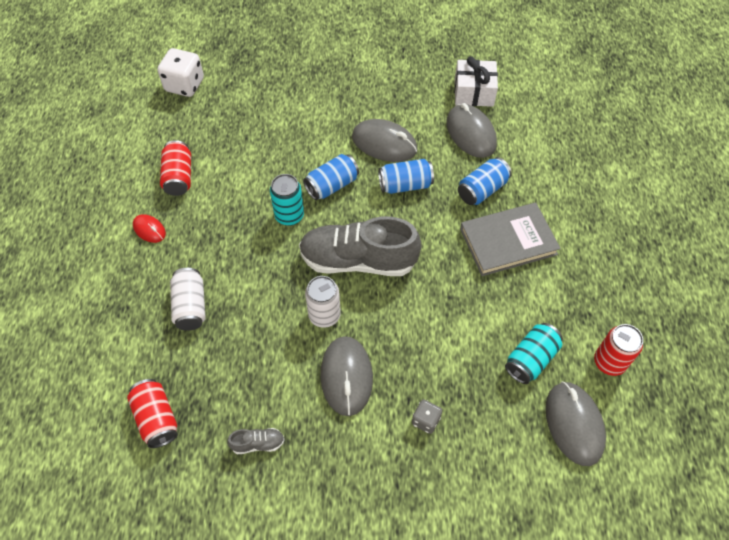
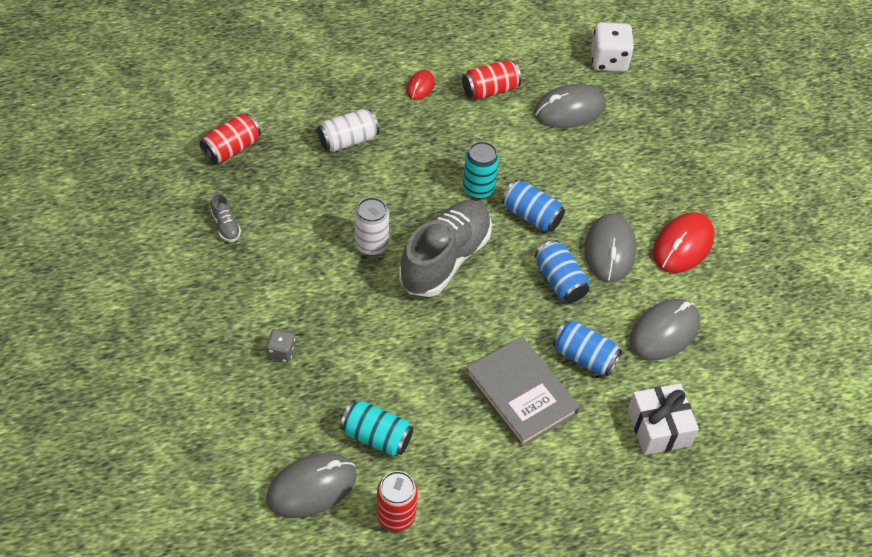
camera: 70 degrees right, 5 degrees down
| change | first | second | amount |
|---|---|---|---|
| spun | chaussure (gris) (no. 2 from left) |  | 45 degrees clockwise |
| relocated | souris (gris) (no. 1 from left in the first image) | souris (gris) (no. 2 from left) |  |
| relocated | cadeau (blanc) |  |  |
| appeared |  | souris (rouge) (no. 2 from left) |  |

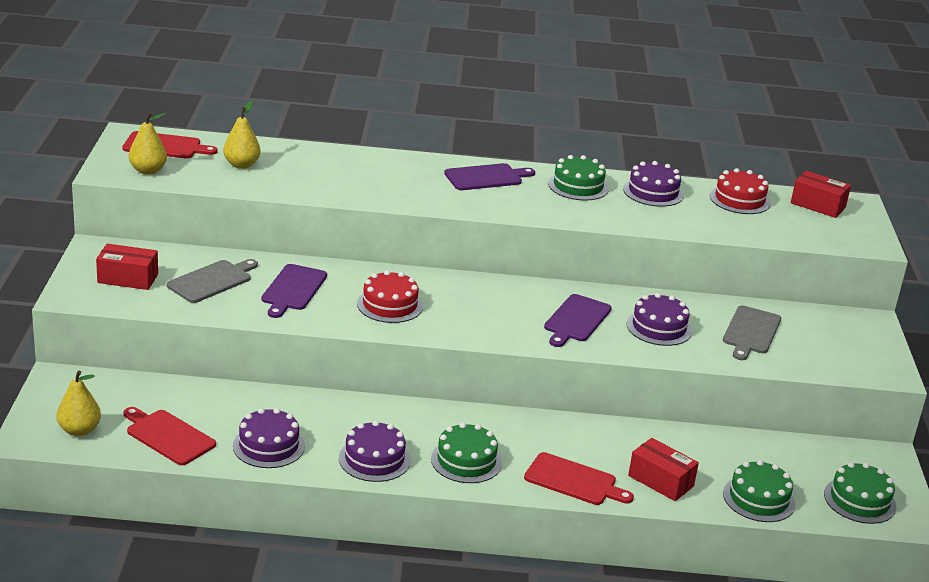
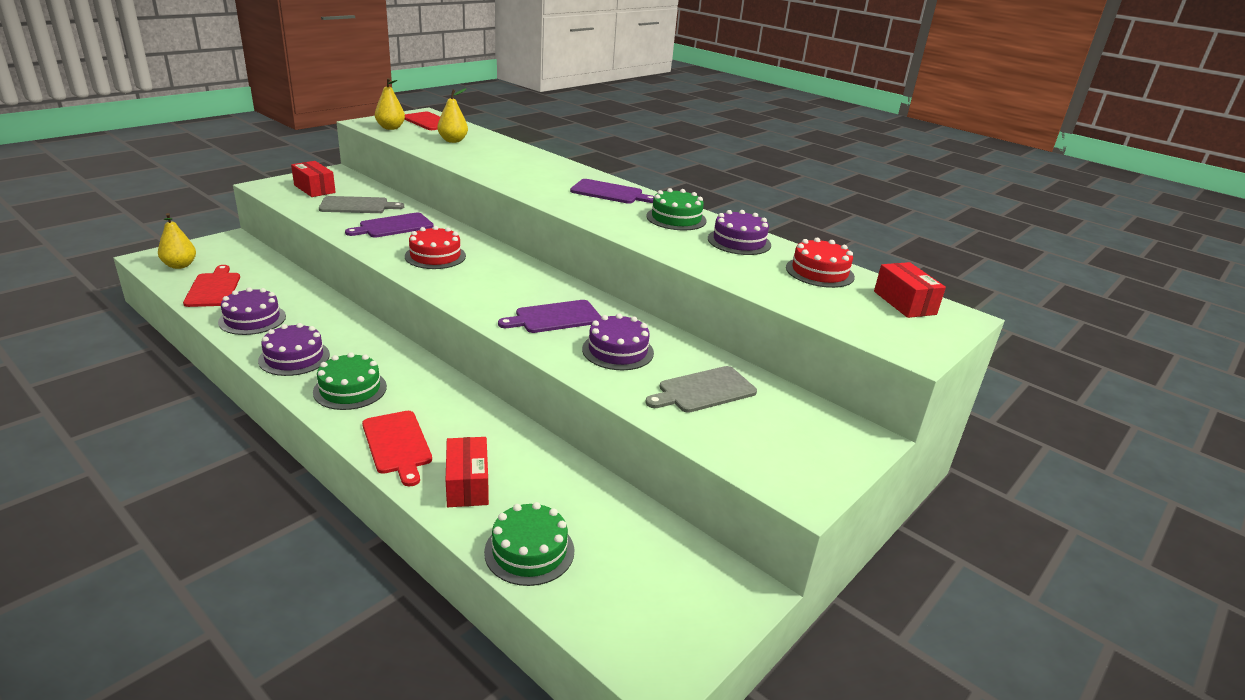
camera: 40 degrees right, 0 degrees up
| change | first | second | amount |
|---|---|---|---|
| missing | gâteau (vert) (no. 4 from left) |  |  |

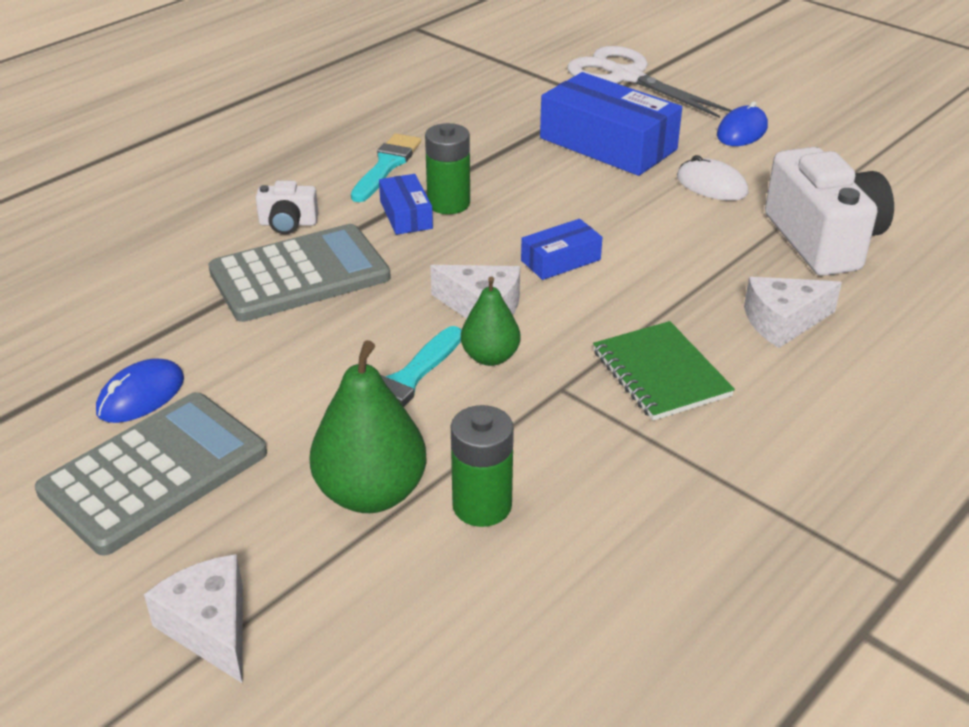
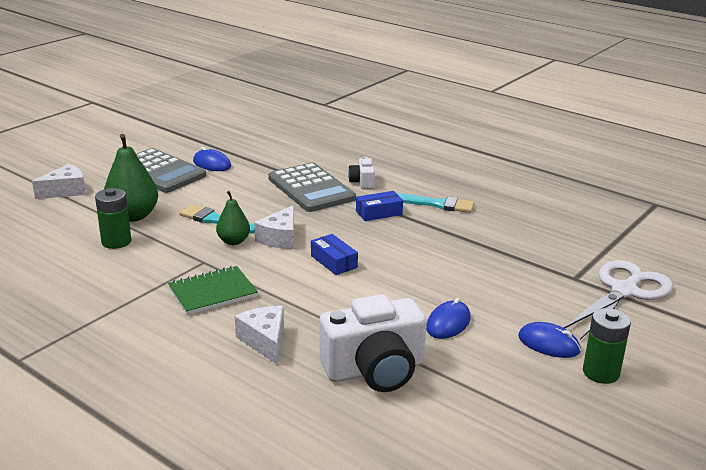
camera: 85 degrees right, 10 degrees down
| change | first | second | amount |
|---|---|---|---|
| colour | souris (blanc) | souris (bleu) (no. 2 from left) |  |
| relocated | pile (vert) (no. 1 from left in the first image) | pile (vert) (no. 2 from left) |  |
| missing | boîte (bleu) (no. 3 from left) |  |  |

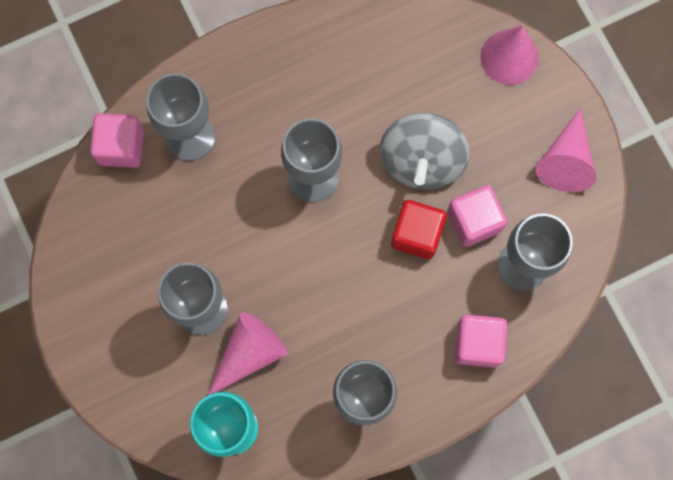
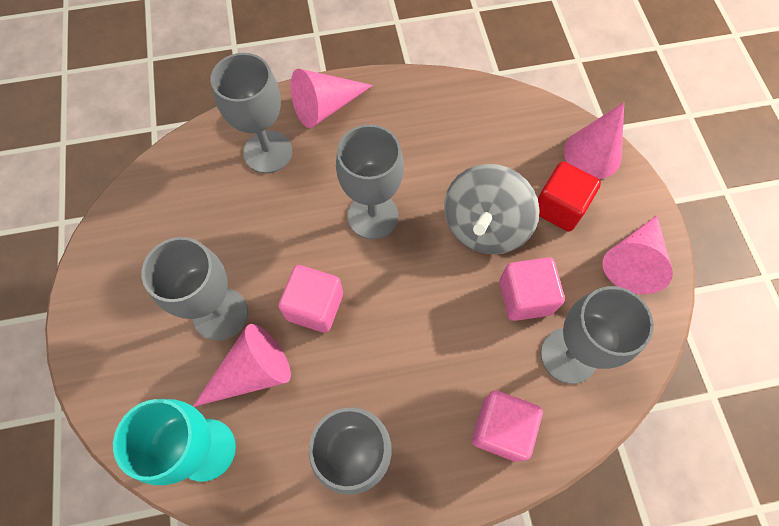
camera: 15 degrees right, 10 degrees down
| change | first | second | amount |
|---|---|---|---|
| relocated | cube (rose) (no. 1 from left) |  |  |
| appeared |  | cône (rose) (no. 2 from left) |  |
| relocated | cube (rouge) |  |  |

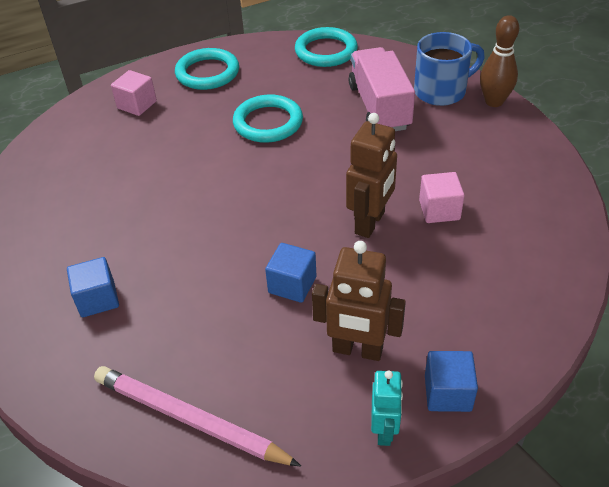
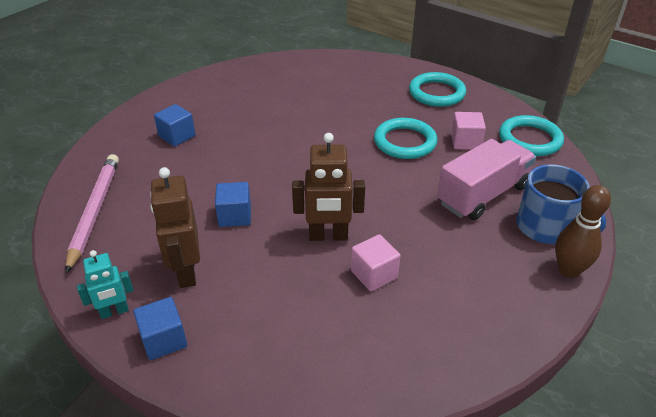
camera: 60 degrees right, 5 degrees down
| change | first | second | amount |
|---|---|---|---|
| relocated | cube (rose) (no. 1 from left in the first image) | cube (rose) (no. 2 from left) |  |

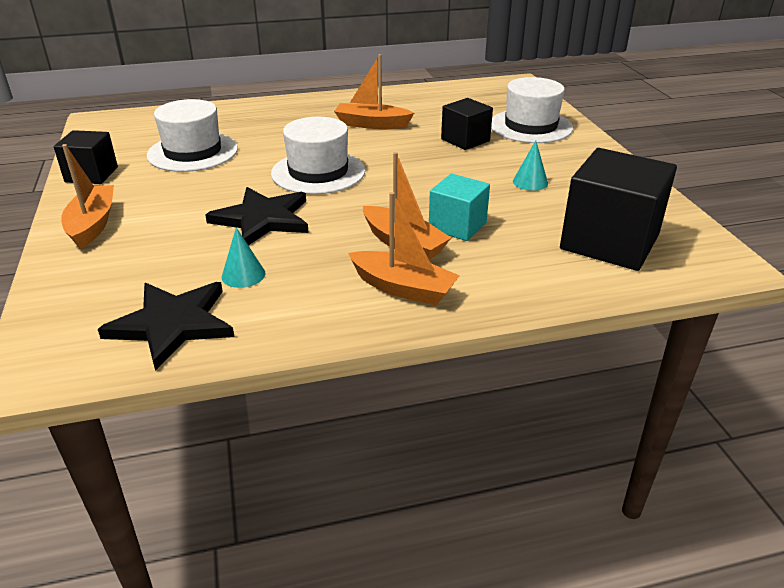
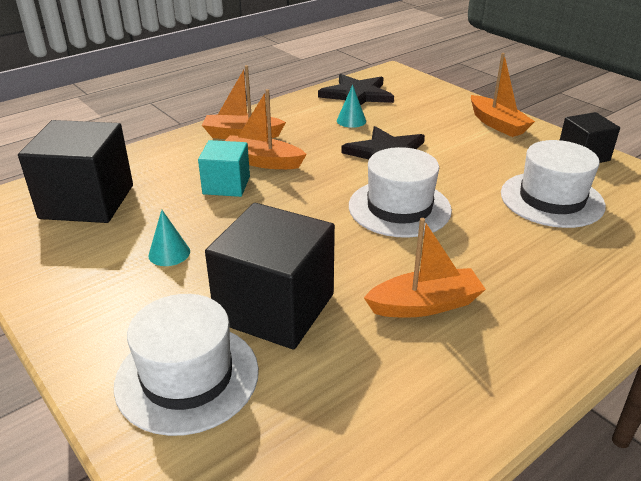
camera: 155 degrees right, 0 degrees up
| change | first | second | amount |
|---|---|---|---|
| size | cube (noir) (no. 2 from left) |  | x1.73 |

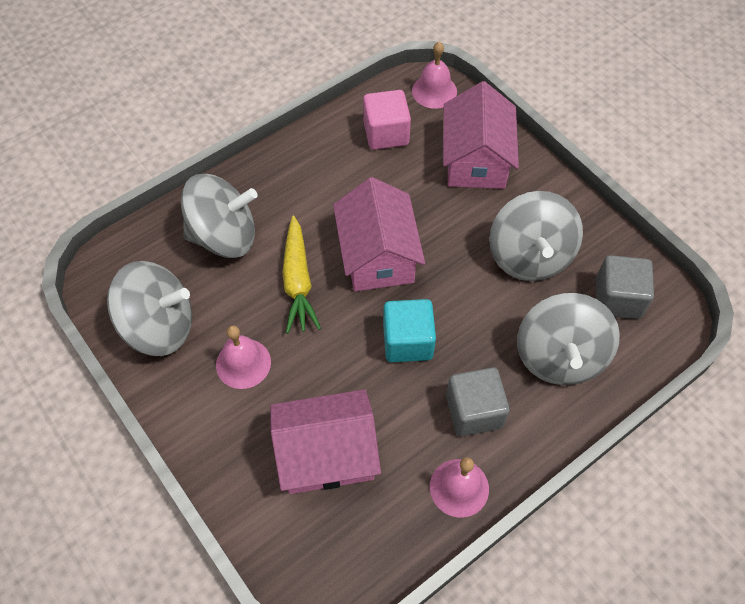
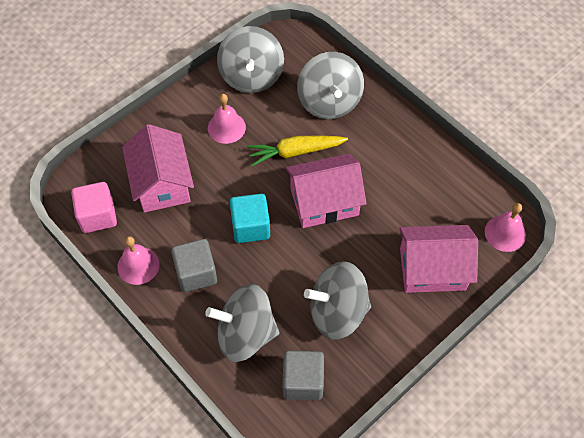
camera: 85 degrees right, 0 degrees up
| change | first | second | amount |
|---|---|---|---|
| relocated | cube (rose) |  |  |

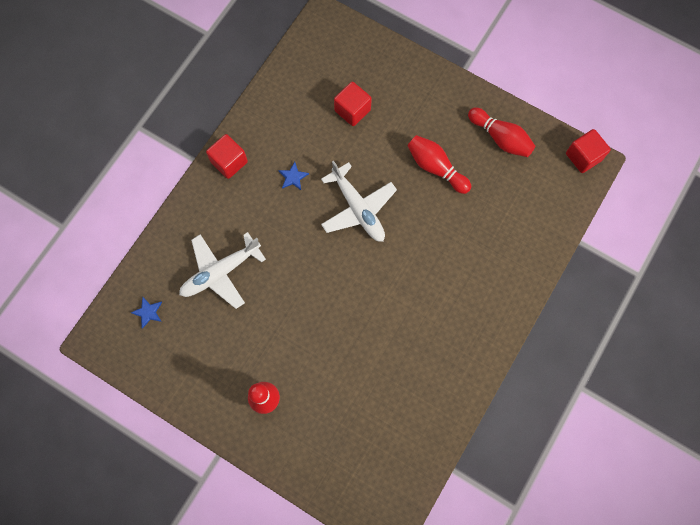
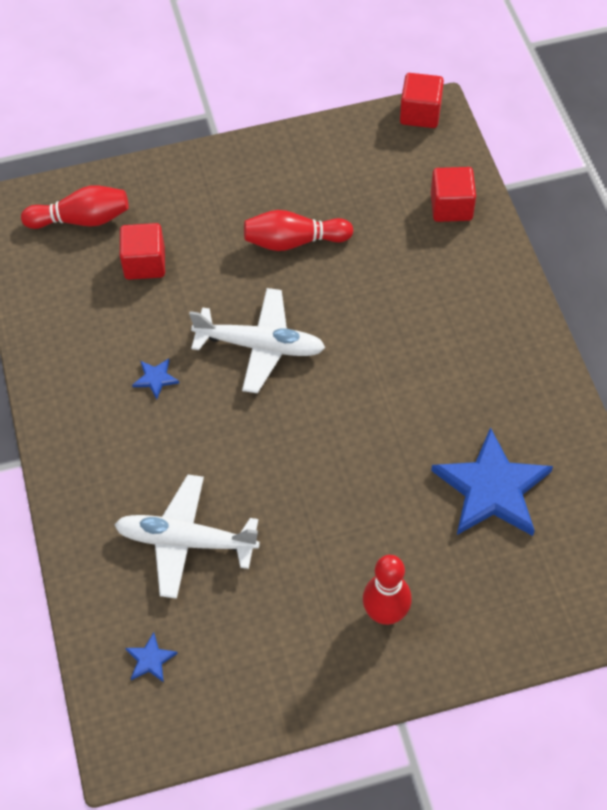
camera: 45 degrees left, 15 degrees down
| change | first | second | amount |
|---|---|---|---|
| relocated | quille (rouge) (no. 3 from left in the first image) | quille (rouge) (no. 1 from left) |  |
| spun | avion (blanc) (no. 1 from left) |  | 90 degrees clockwise |
| relocated | cube (rouge) (no. 1 from left in the first image) | cube (rouge) (no. 3 from left) |  |
| appeared |  | étoile (bleu) (no. 3 from left) |  |

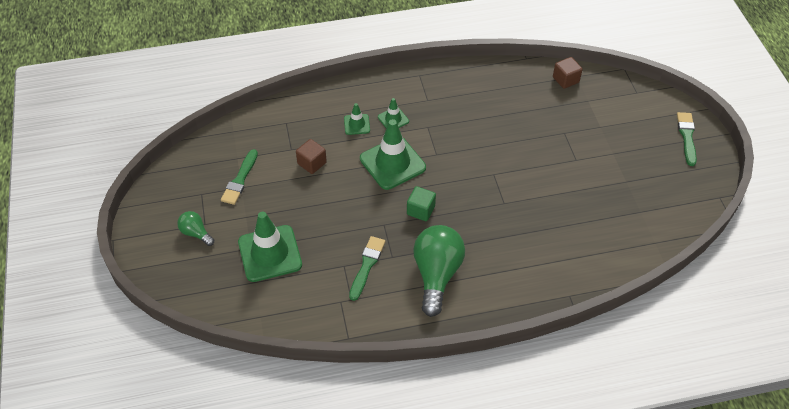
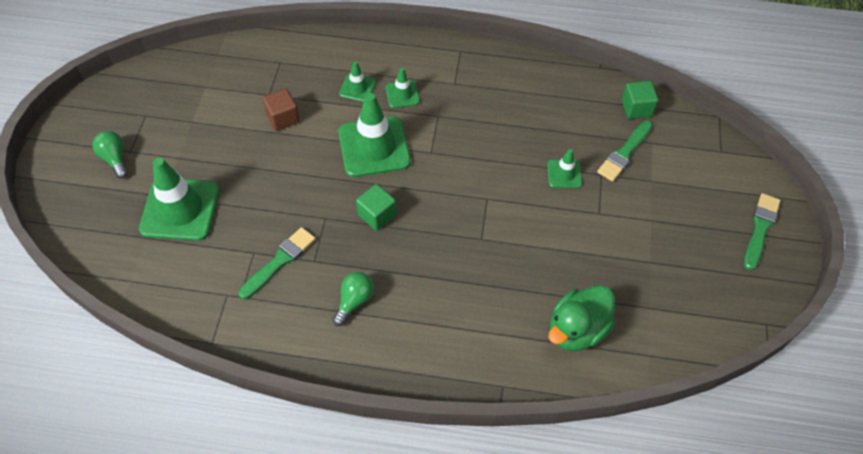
camera: 20 degrees right, 5 degrees up
| change | first | second | amount |
|---|---|---|---|
| size | ampoule (vert) (no. 2 from left) |  | x0.49 |
| appeared |  | cône de chantier (vert) (no. 5 from left) |  |
| appeared |  | canard (vert) |  |
| relocated | pinceau (vert) (no. 1 from left in the first image) | pinceau (vert) (no. 2 from left) |  |
| colour | cube (marron) (no. 2 from left) | cube (vert) (no. 2 from left) |  |

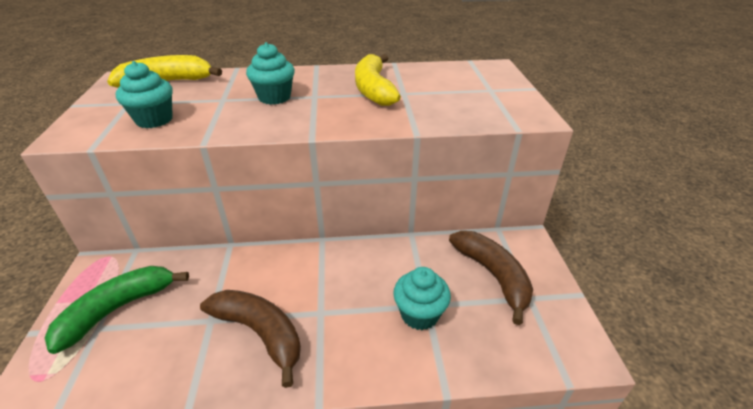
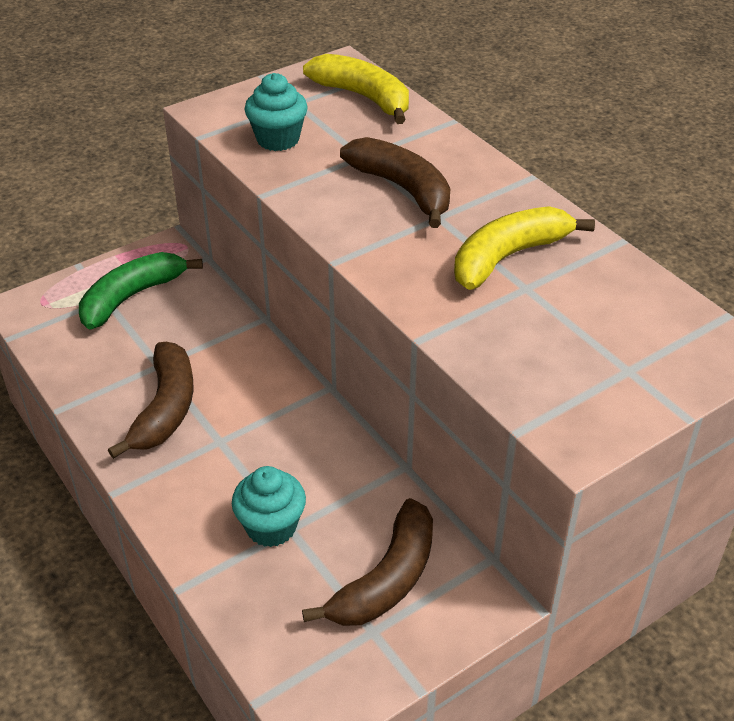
camera: 60 degrees right, 5 degrees up
| change | first | second | amount |
|---|---|---|---|
| spun | banane (vert) |  | 60 degrees counterclockwise |
| exchanged | muffin (turquoise) (no. 2 from left) | banane (marron) (no. 3 from left) |  |

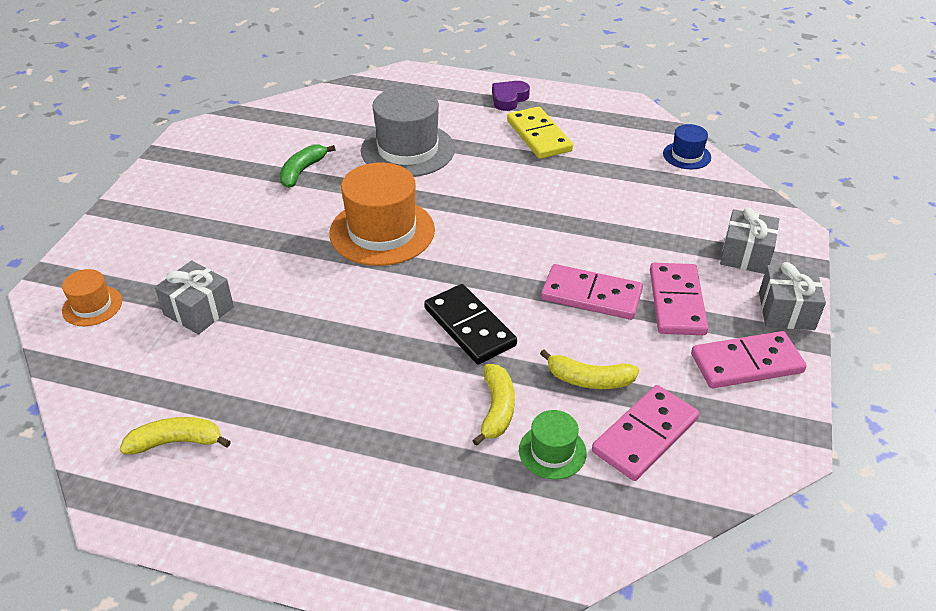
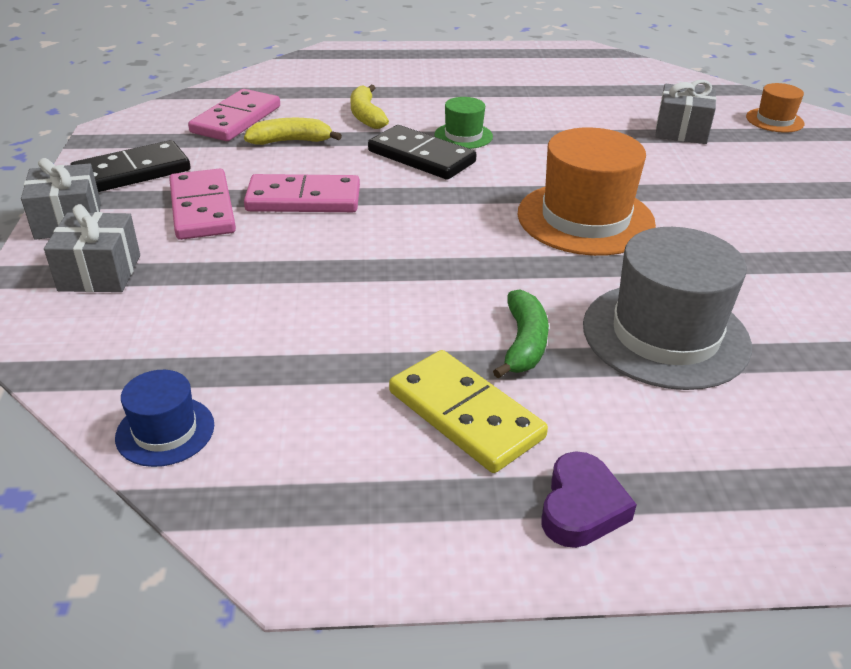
camera: 160 degrees right, 5 degrees down
| change | first | second | amount |
|---|---|---|---|
| colour | domino (rose) (no. 4 from left) | domino (noir) (no. 1 from left) |  |
| relocated | chapeau (vert) |  |  |
| relocated | banane (vert) |  |  |
| missing | banane (jaune) (no. 1 from left) |  |  |

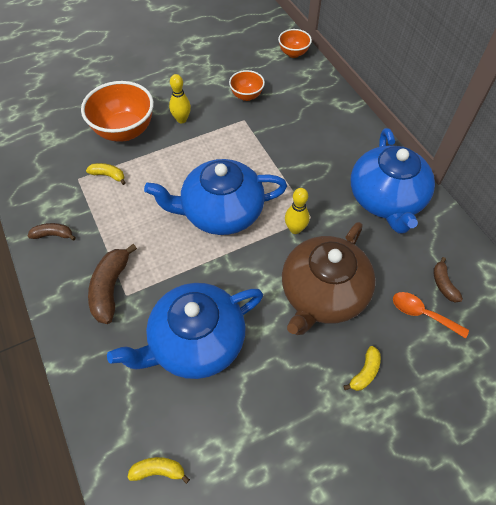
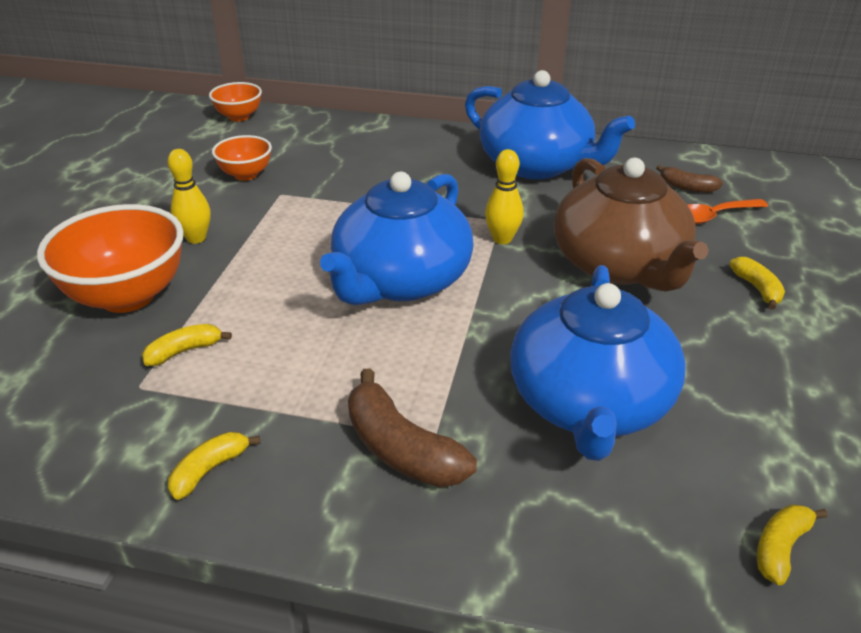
camera: 50 degrees left, 20 degrees down
| change | first | second | amount |
|---|---|---|---|
| colour | banane (marron) (no. 1 from left) | banane (jaune) (no. 2 from left) |  |

